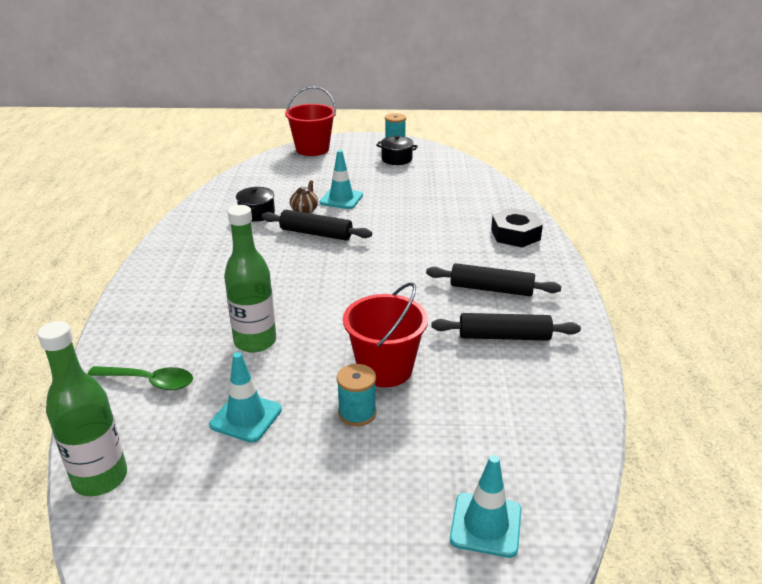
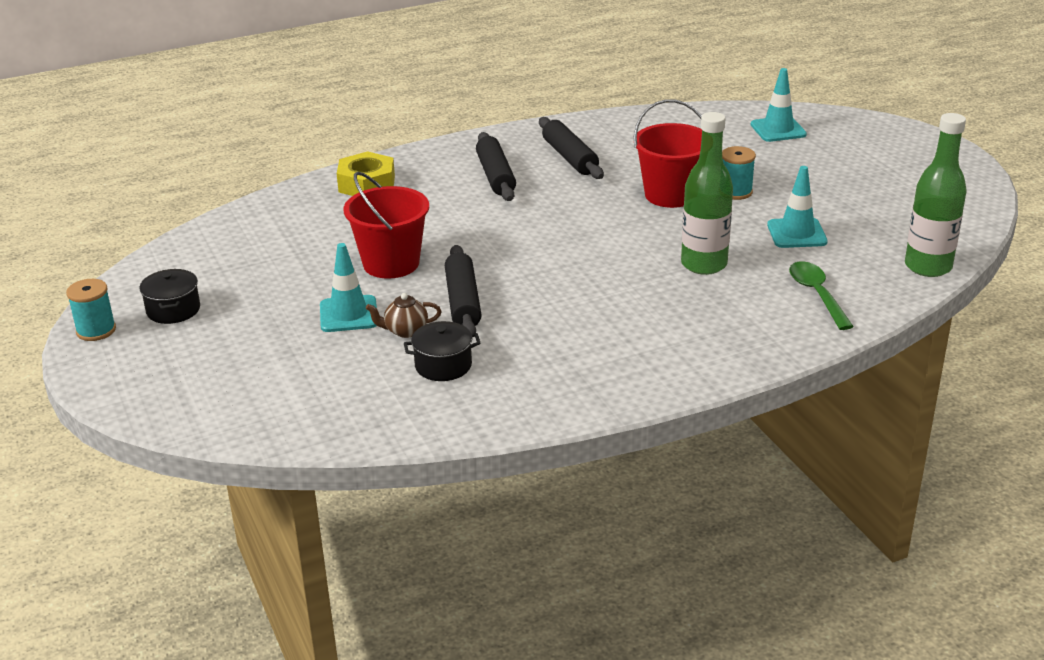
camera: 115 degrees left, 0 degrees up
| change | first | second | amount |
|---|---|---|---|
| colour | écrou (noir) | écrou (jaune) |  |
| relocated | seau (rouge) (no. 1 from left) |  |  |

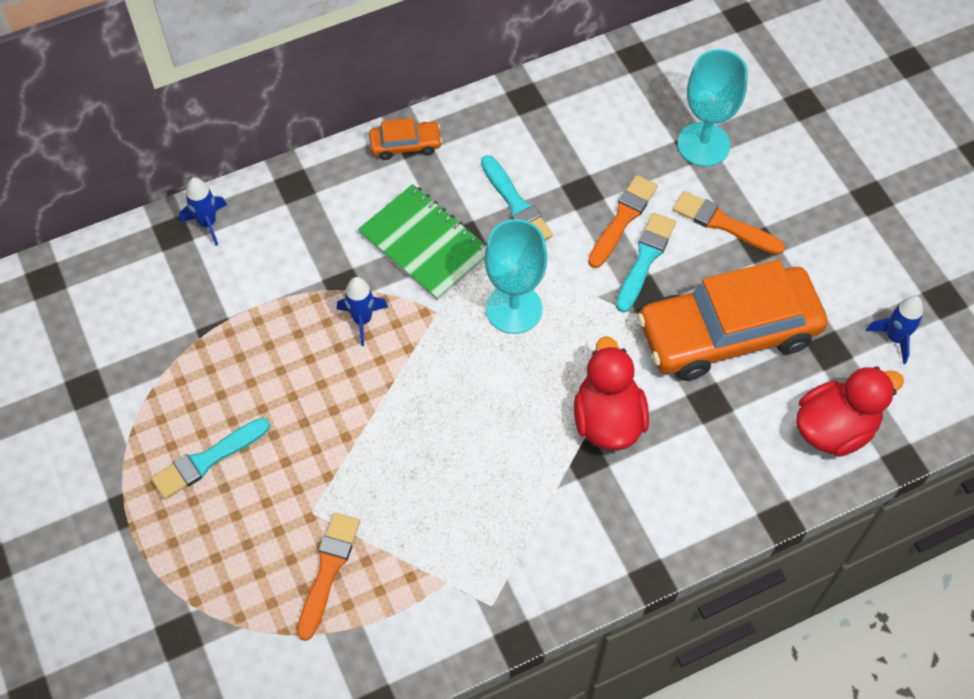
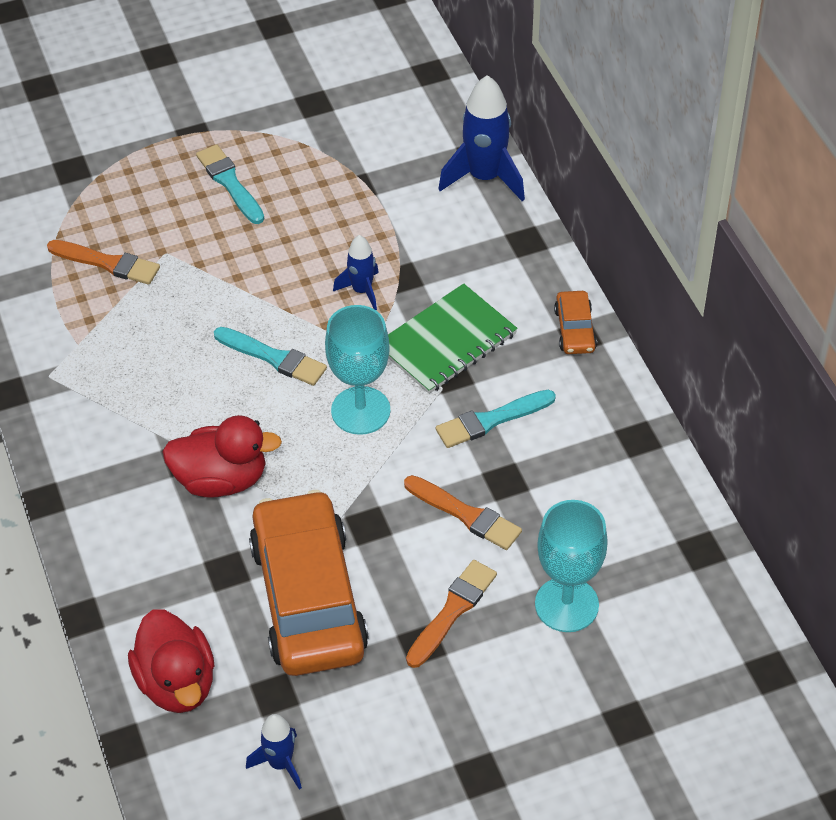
camera: 95 degrees right, 10 degrees down
| change | first | second | amount |
|---|---|---|---|
| relocated | pinceau (turquoise) (no. 3 from left in the first image) | pinceau (turquoise) (no. 2 from left) |  |
| size | fusée (bleu) (no. 1 from left in the first image) | fusée (bleu) (no. 3 from left) | x1.75 |

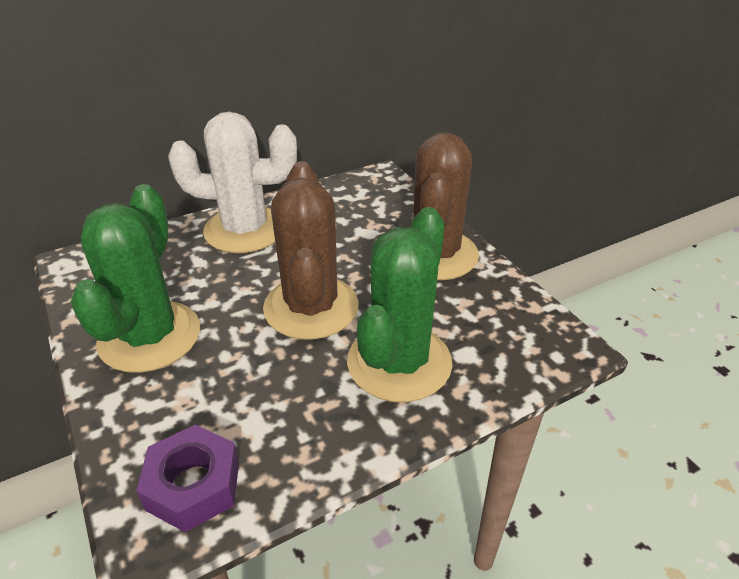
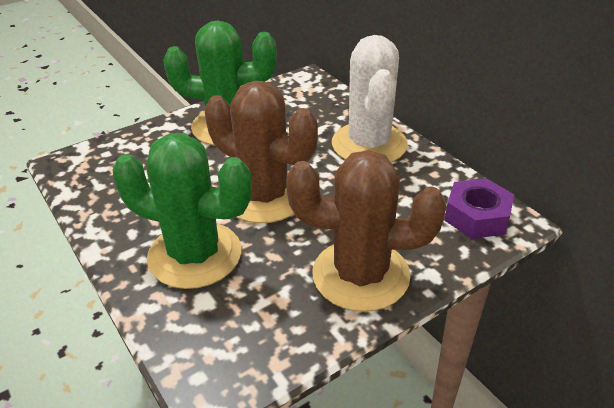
camera: 85 degrees right, 0 degrees up
| change | first | second | amount |
|---|---|---|---|
| spun | cactus (marron) (no. 1 from left) |  | 45 degrees clockwise |
| relocated | écrou (violet) |  |  |

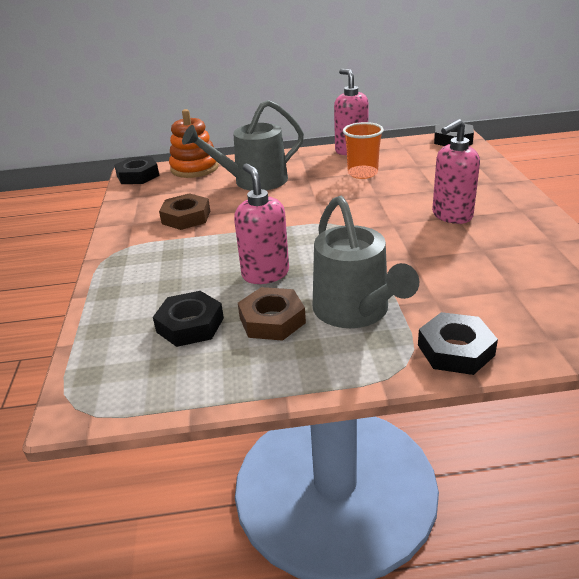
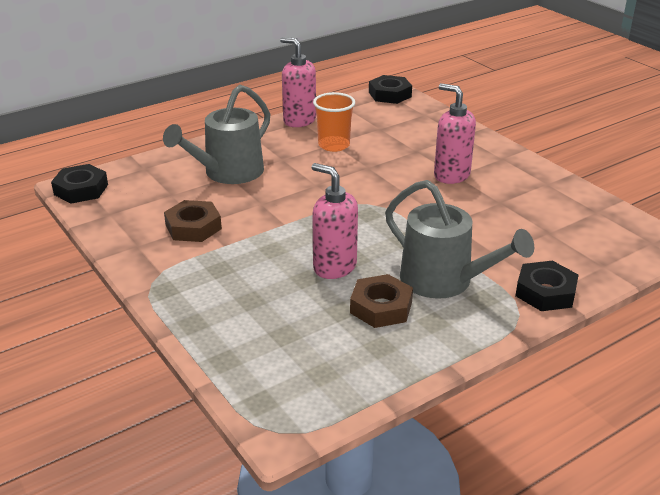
camera: 30 degrees left, 0 degrees up
| change | first | second | amount |
|---|---|---|---|
| spun | distributeur de savon (rose) (no. 3 from left) |  | 105 degrees clockwise |
| missing | écrou (noir) (no. 2 from left) |  |  |
| missing | jouet à empiler (orange) |  |  |

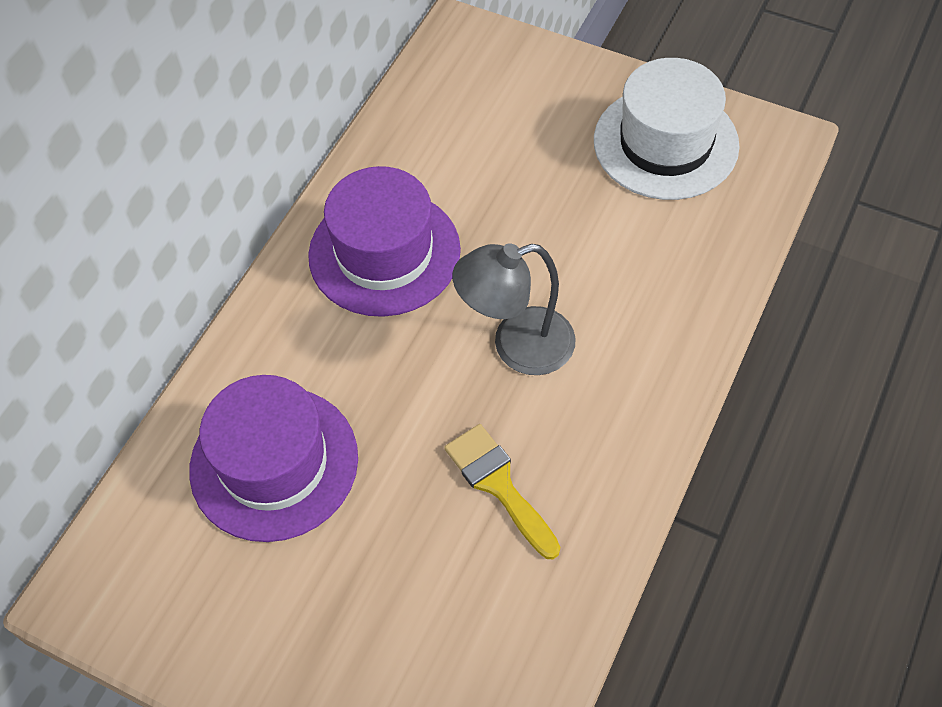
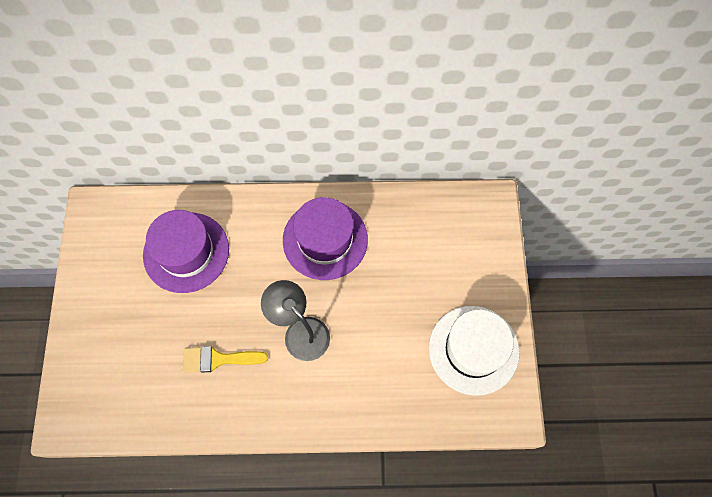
camera: 60 degrees right, 10 degrees up
| change | first | second | amount |
|---|---|---|---|
| spun | pinceau (jaune) |  | 120 degrees counterclockwise |

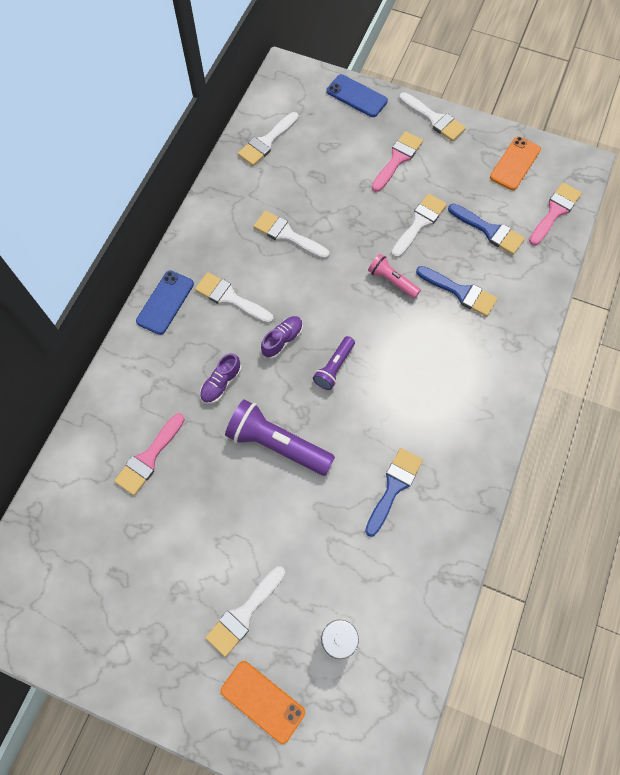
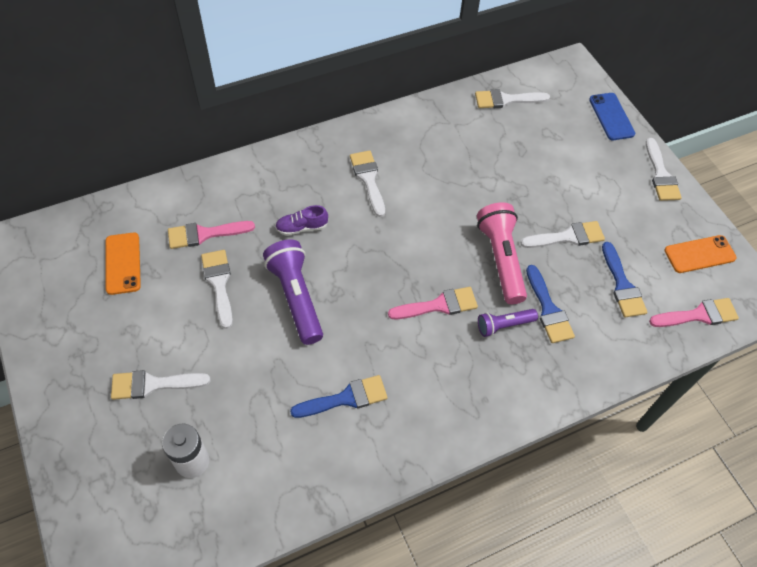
camera: 40 degrees right, 10 degrees down
| change | first | second | amount |
|---|---|---|---|
| relocated | téléphone (orange) (no. 1 from left) |  |  |
| relocated | pinceau (blanc) (no. 4 from left in the first image) | pinceau (blanc) (no. 2 from left) |  |
| relocated | pinceau (rose) (no. 2 from left) |  |  |
| size | lampe de poche (rose) |  | x1.78 |
| relocated | lampe de poche (violet) (no. 2 from left) |  |  |
| missing | téléphone (bleu) (no. 1 from left) |  |  |
| missing | chaussure (violet) (no. 2 from left) |  |  |

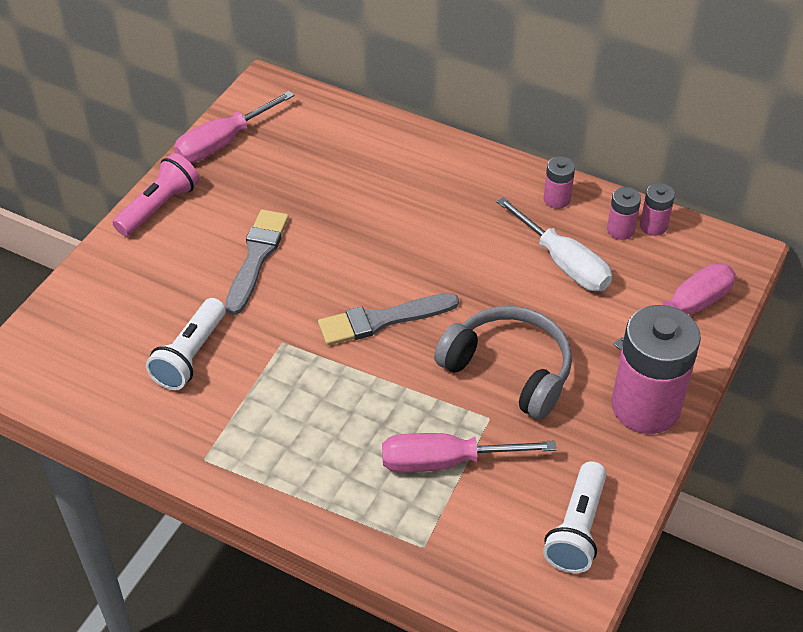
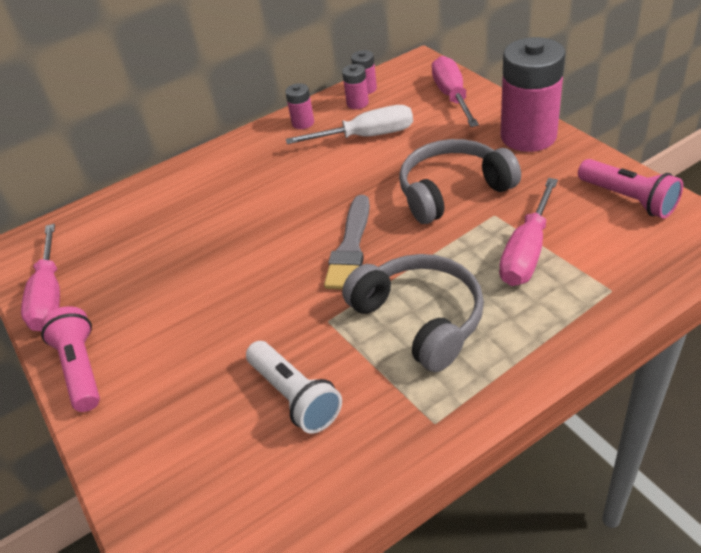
camera: 55 degrees left, 5 degrees down
| change | first | second | amount |
|---|---|---|---|
| appeared |  | casque audio (gris) (no. 1 from left) |  |
| colour | lampe de poche (blanc) (no. 2 from left) | lampe de poche (rose) (no. 2 from left) |  |
| missing | pinceau (gris) (no. 1 from left) |  |  |

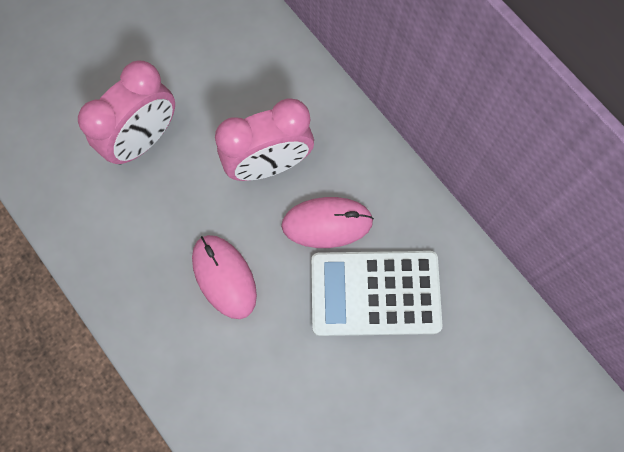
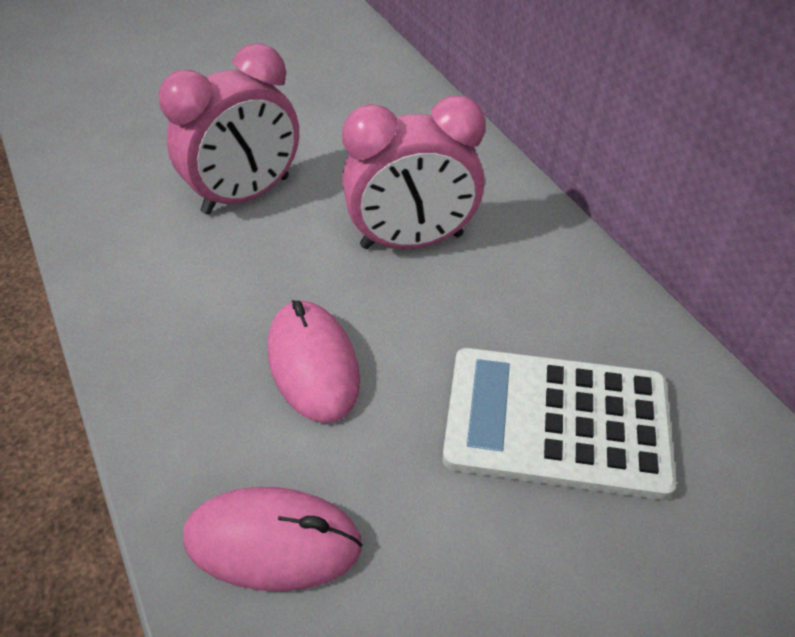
camera: 10 degrees right, 25 degrees down
| change | first | second | amount |
|---|---|---|---|
| relocated | souris (rose) (no. 2 from left in the first image) | souris (rose) (no. 1 from left) |  |

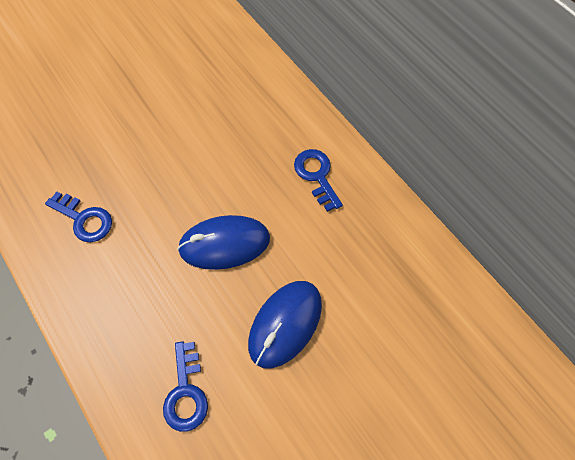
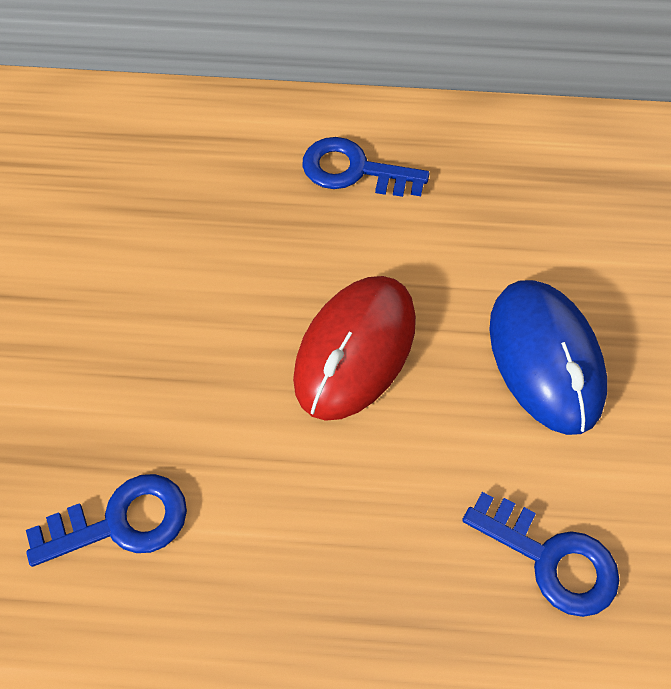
camera: 50 degrees left, 5 degrees down
| change | first | second | amount |
|---|---|---|---|
| colour | souris (bleu) (no. 1 from left) | souris (rouge) |  |

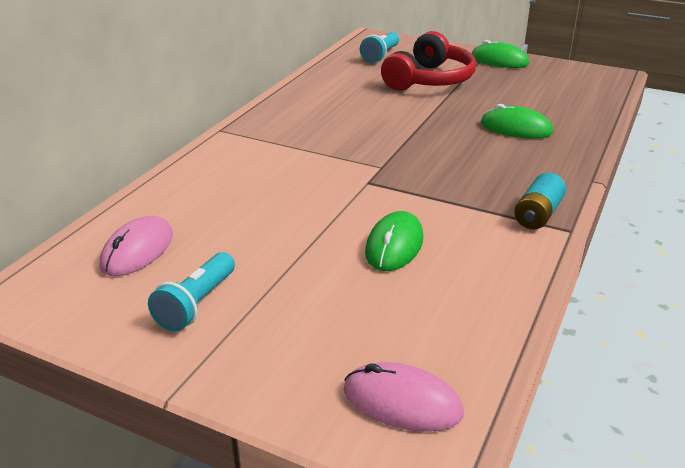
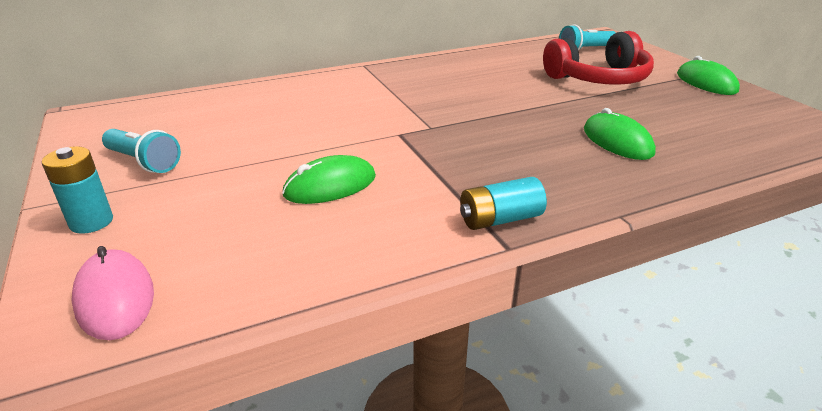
camera: 40 degrees right, 0 degrees up
| change | first | second | amount |
|---|---|---|---|
| appeared |  | pile (turquoise) (no. 1 from left) |  |
| spun | lampe de poche (turquoise) (no. 1 from left) |  | 120 degrees counterclockwise |
| missing | souris (rose) (no. 1 from left) |  |  |

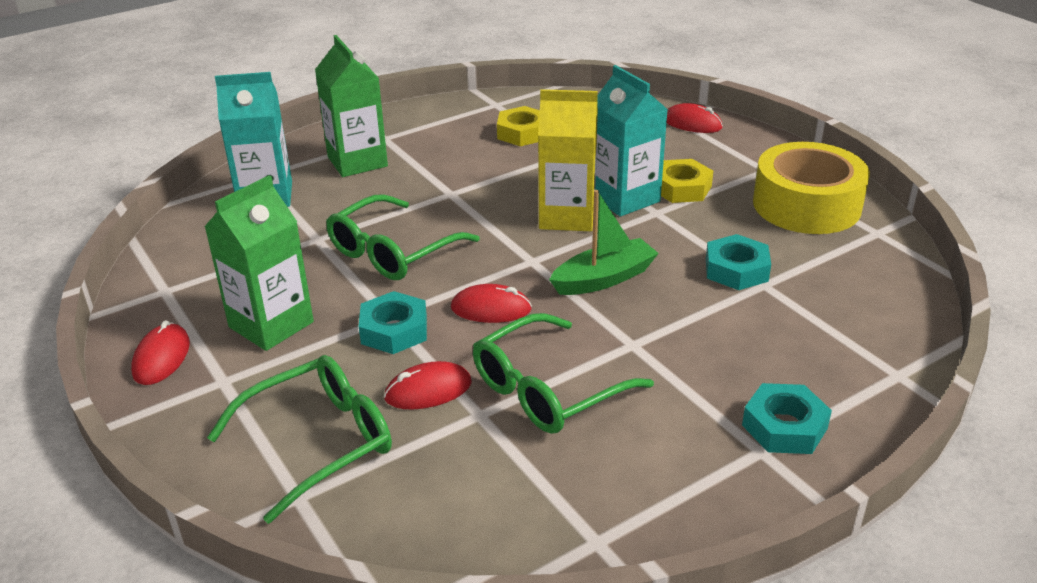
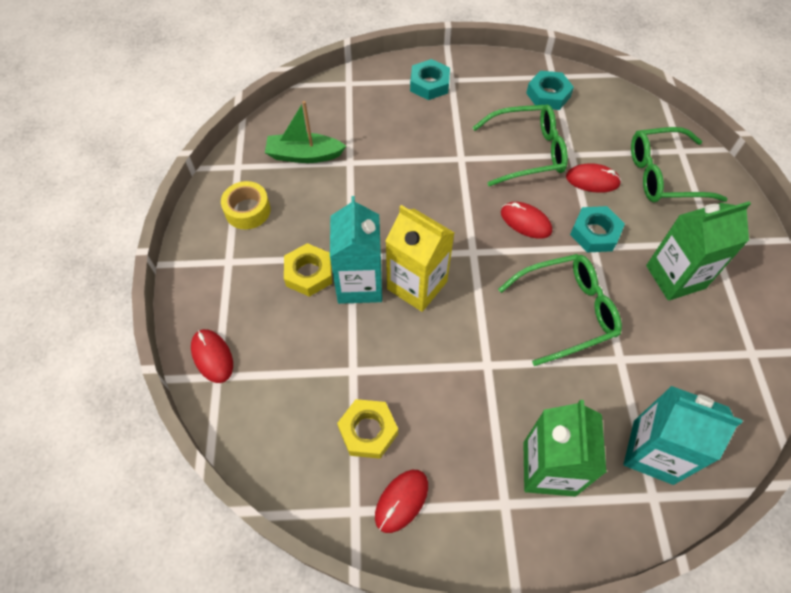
camera: 150 degrees left, 25 degrees up
| change | first | second | amount |
|---|---|---|---|
| size | ruban adhésif (jaune) |  | x0.54 |
| relocated | bateau (vert) |  |  |
| relocated | souris (rouge) (no. 1 from left in the first image) | souris (rouge) (no. 2 from left) |  |
| relocated | écrou (turquoise) (no. 2 from left) |  |  |

